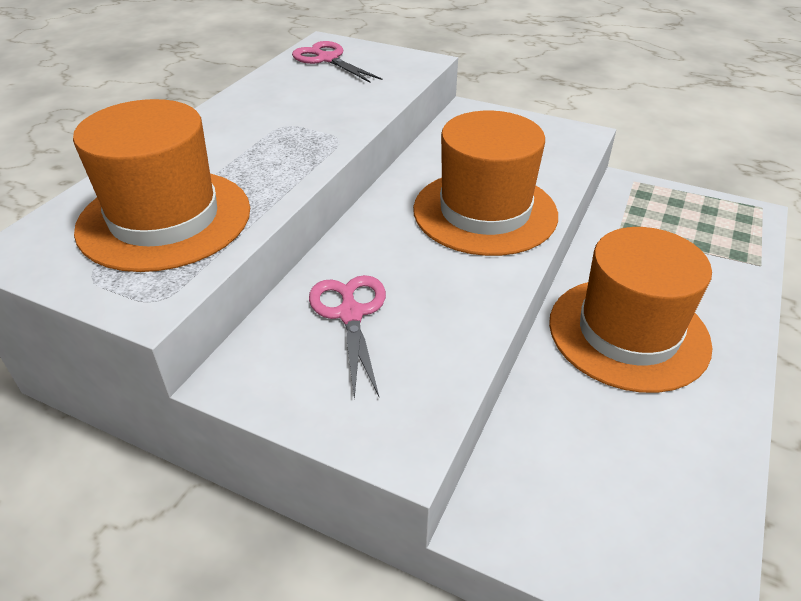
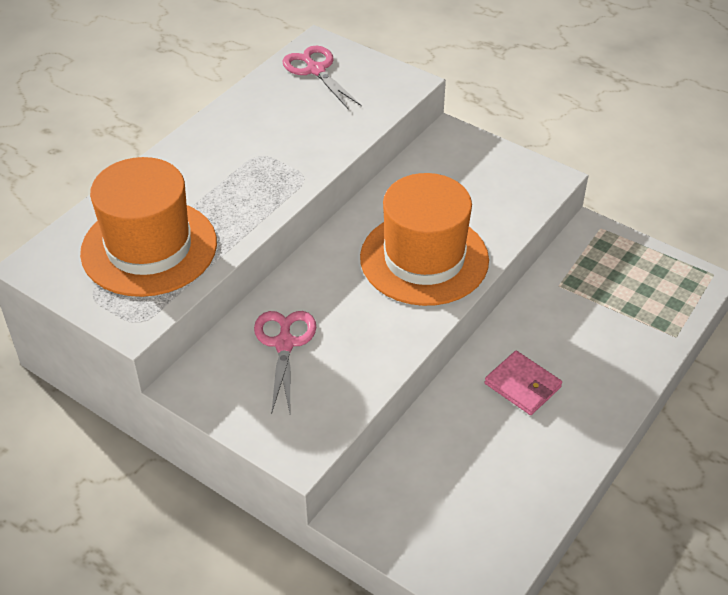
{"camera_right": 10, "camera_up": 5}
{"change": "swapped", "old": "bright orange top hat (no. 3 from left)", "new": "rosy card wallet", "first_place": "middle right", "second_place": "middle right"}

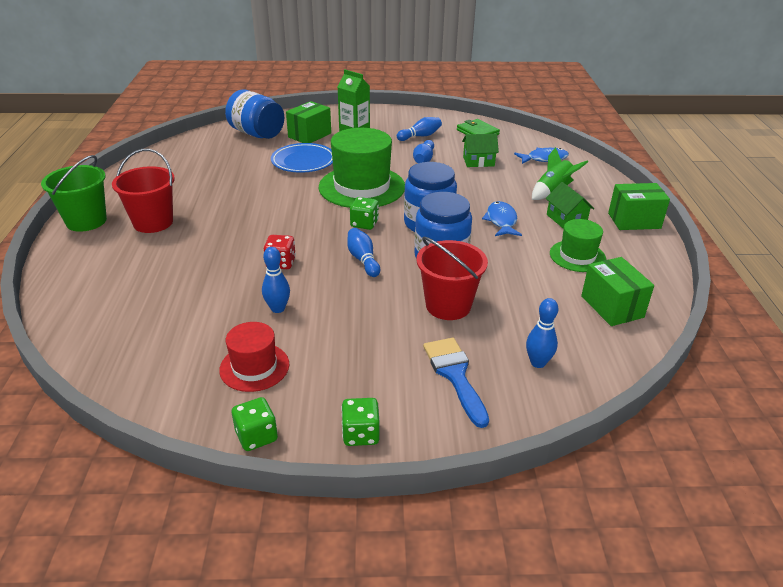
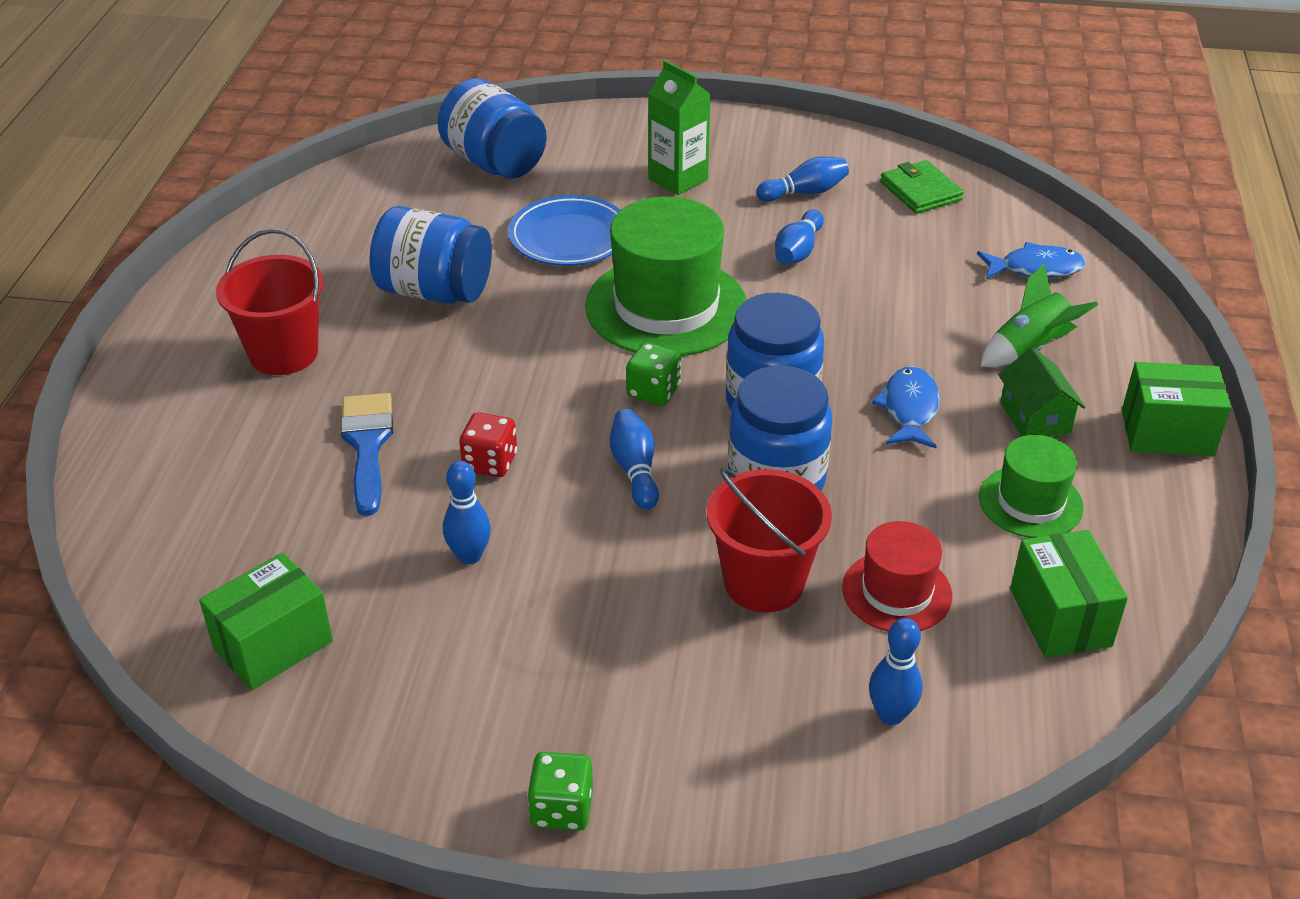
{"camera_right": 10, "camera_up": 5}
{"change": "gone", "old": "leaf-green pail", "first_place": "top left"}
{"change": "shifted", "old": "scarlet top hat", "first_place": "middle left", "second_place": "middle right"}
{"change": "gone", "old": "leaf-green game die (no. 1 from left)", "first_place": "bottom left"}
{"change": "shifted", "old": "leaf-green box (no. 1 from left)", "first_place": "top centre", "second_place": "bottom left"}
{"change": "shifted", "old": "cobalt paintbrush", "first_place": "centre", "second_place": "middle left"}
{"change": "gone", "old": "leaf-green toy house (no. 1 from left)", "first_place": "top centre"}
{"change": "new", "new": "cobalt preserve jar (no. 1 from left)", "second_place": "top left"}

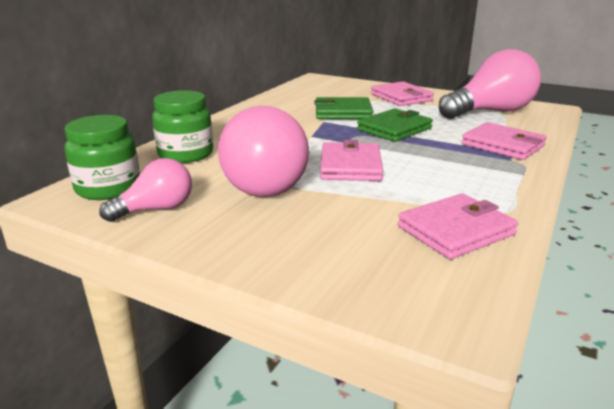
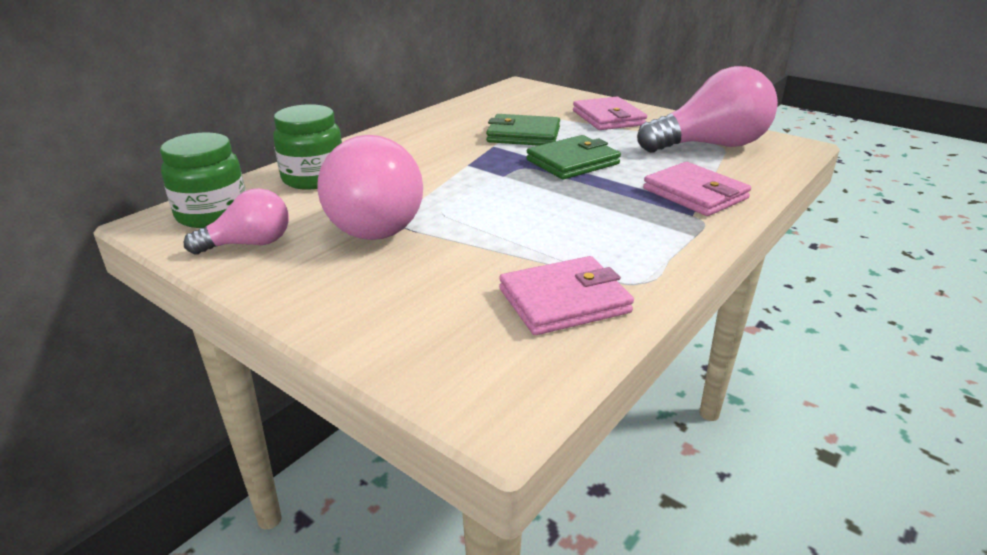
{"camera_right": 10, "camera_up": 5}
{"change": "gone", "old": "rosy card wallet (no. 1 from left)", "first_place": "centre"}

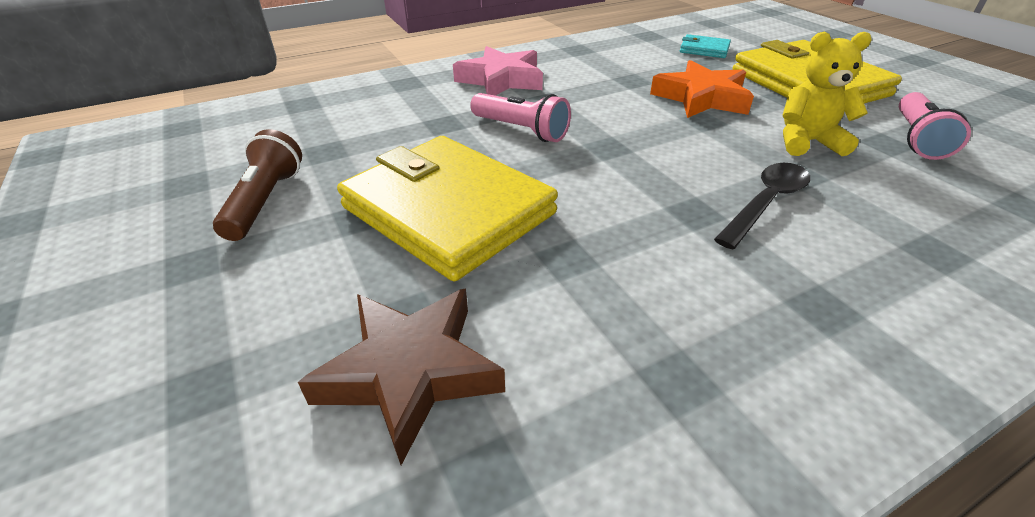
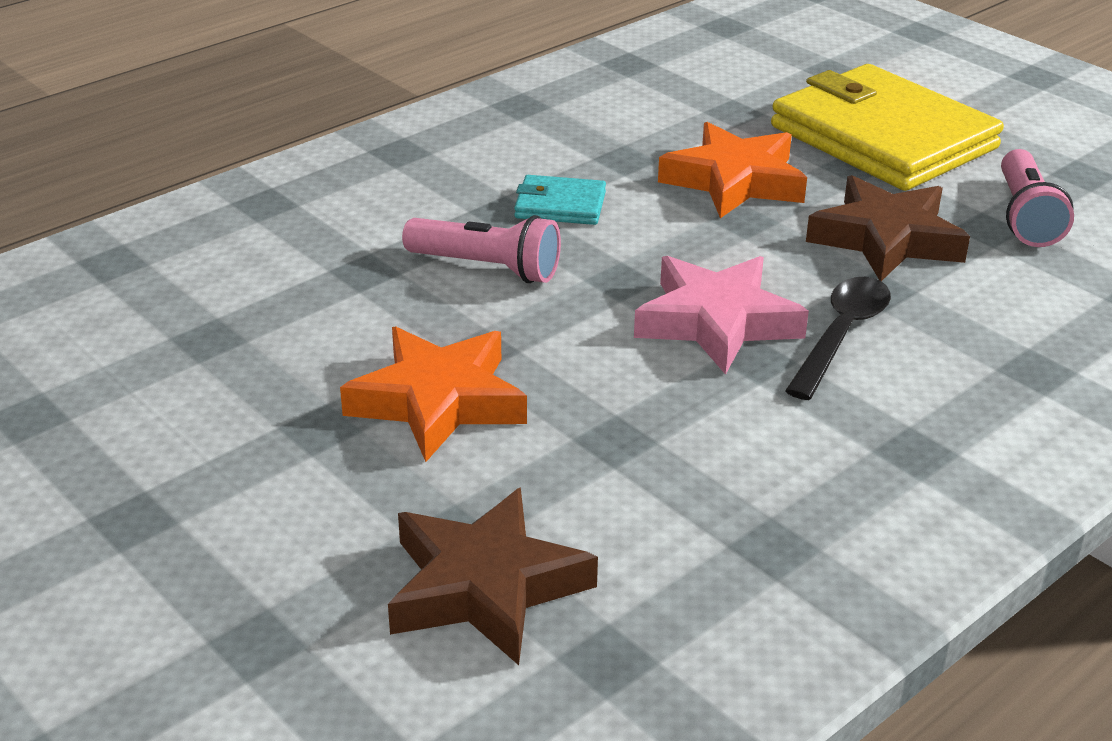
{"camera_right": -15, "camera_up": -5}
{"change": "gone", "old": "russet pocket torch", "first_place": "middle left"}
{"change": "swapped", "old": "bright yellow card wallet (no. 1 from left)", "new": "bright orange star (no. 1 from left)", "first_place": "centre", "second_place": "centre"}
{"change": "shifted", "old": "rosy star", "first_place": "top centre", "second_place": "centre"}
{"change": "shifted", "old": "turquoise card wallet", "first_place": "top right", "second_place": "top centre"}
{"change": "swapped", "old": "bright yellow teddy bear", "new": "russet star (no. 2 from left)", "first_place": "top right", "second_place": "top right"}

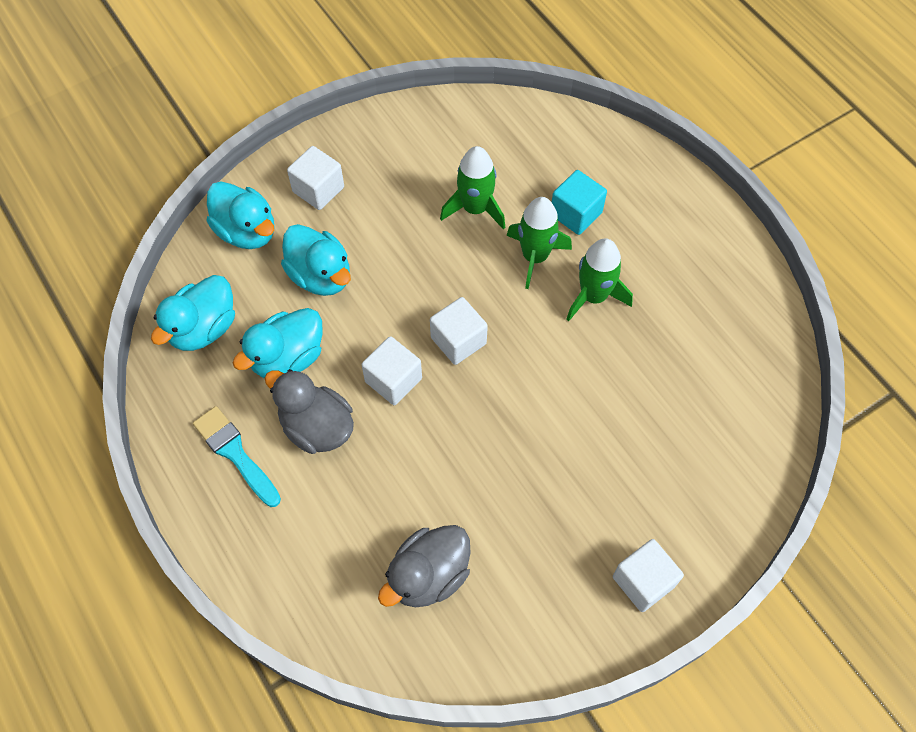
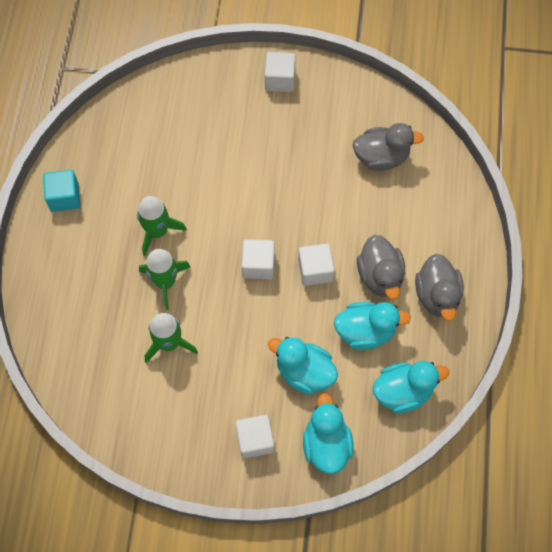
{"camera_right": -140, "camera_up": 5}
{"change": "swapped", "old": "turquoise paintbrush", "new": "grey rubber duck (no. 3 from left)", "first_place": "middle left", "second_place": "middle right"}
{"change": "rotated", "old": "turquoise rubber duck (no. 4 from left in the first image)", "first_place": "centre", "second_place": "centre", "degrees": -60}
{"change": "shifted", "old": "turquoise solid cube", "first_place": "top centre", "second_place": "middle left"}

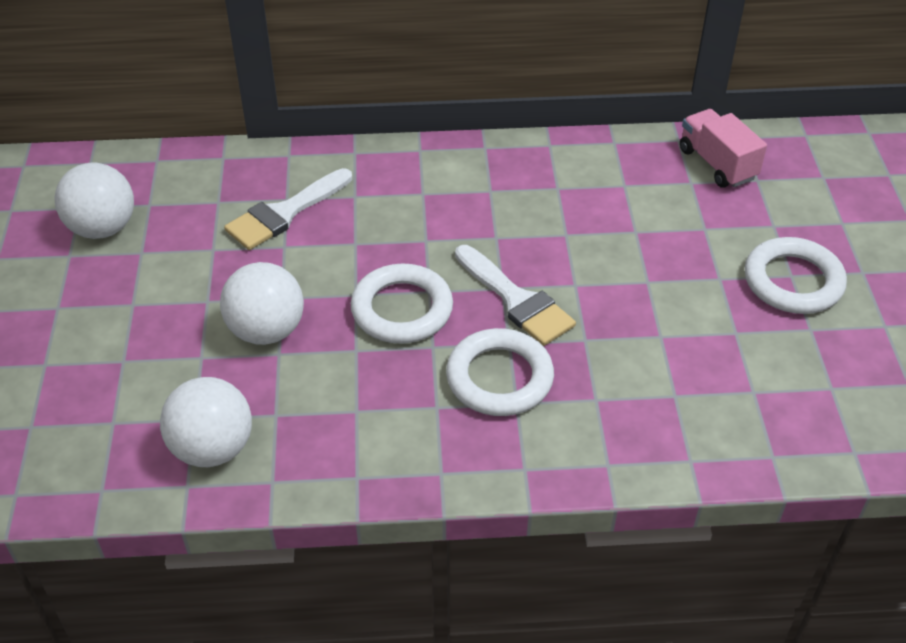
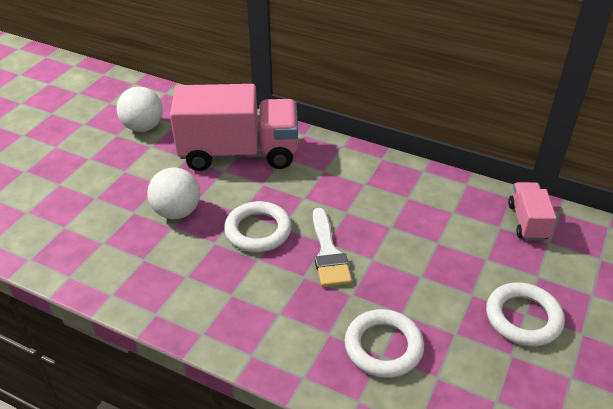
{"camera_right": 30, "camera_up": -5}
{"change": "gone", "old": "snow-white ball (no. 2 from left)", "first_place": "middle left"}
{"change": "swapped", "old": "snow-white paintbrush (no. 1 from left)", "new": "rosy truck (no. 1 from left)", "first_place": "top left", "second_place": "top centre"}
{"change": "shifted", "old": "snow-white hoop (no. 2 from left)", "first_place": "centre", "second_place": "bottom centre"}

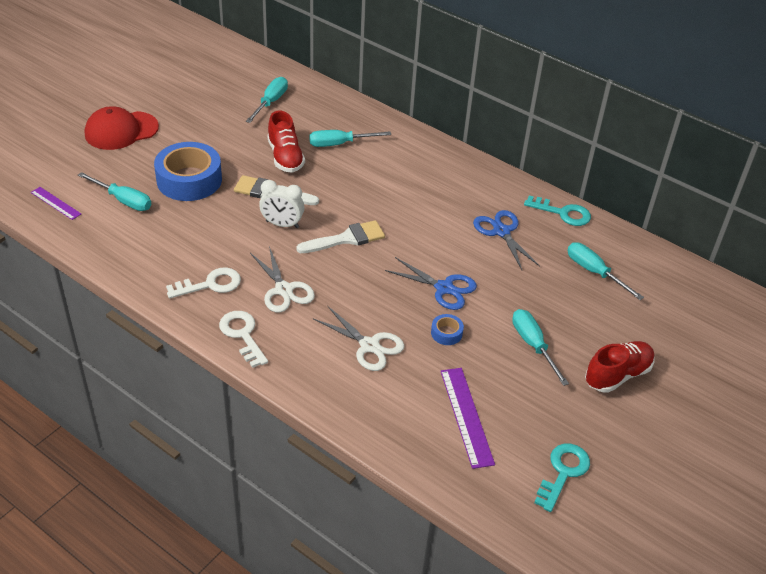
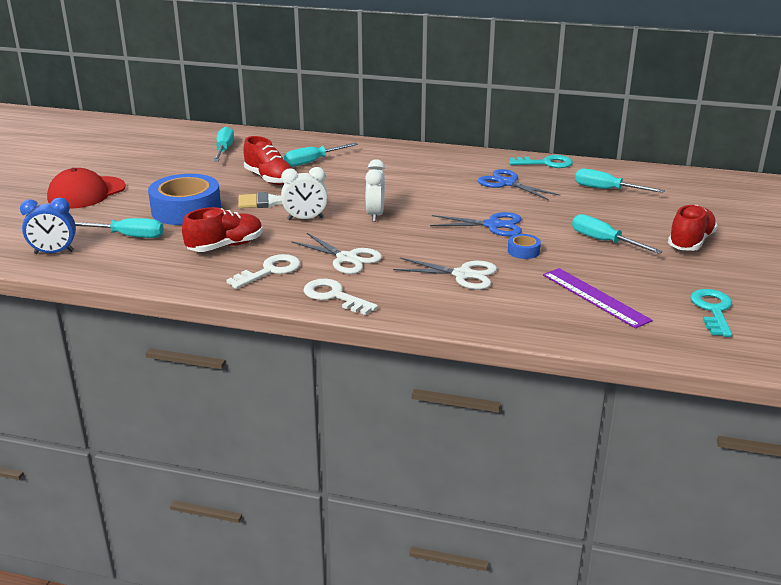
{"camera_right": -20, "camera_up": -15}
{"change": "swapped", "old": "royal purple measuring stick (no. 1 from left)", "new": "cobalt bedside clock", "first_place": "middle left", "second_place": "middle left"}
{"change": "swapped", "old": "snow-white paintbrush (no. 2 from left)", "new": "snow-white bedside clock (no. 2 from left)", "first_place": "centre", "second_place": "top centre"}
{"change": "new", "new": "scarlet shoe (no. 1 from left)", "second_place": "middle left"}

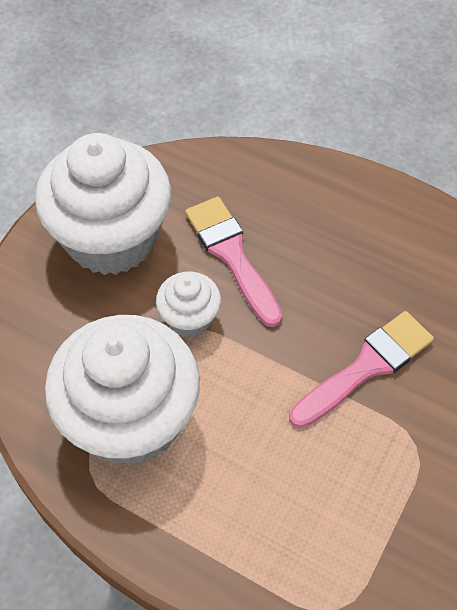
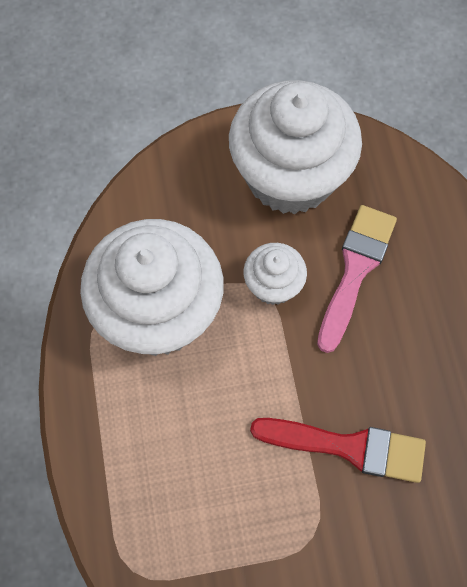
{"camera_right": 50, "camera_up": 10}
{"change": "repainted", "old": "rosy paintbrush (no. 2 from left)", "new": "scarlet paintbrush", "first_place": "middle right", "second_place": "bottom right"}

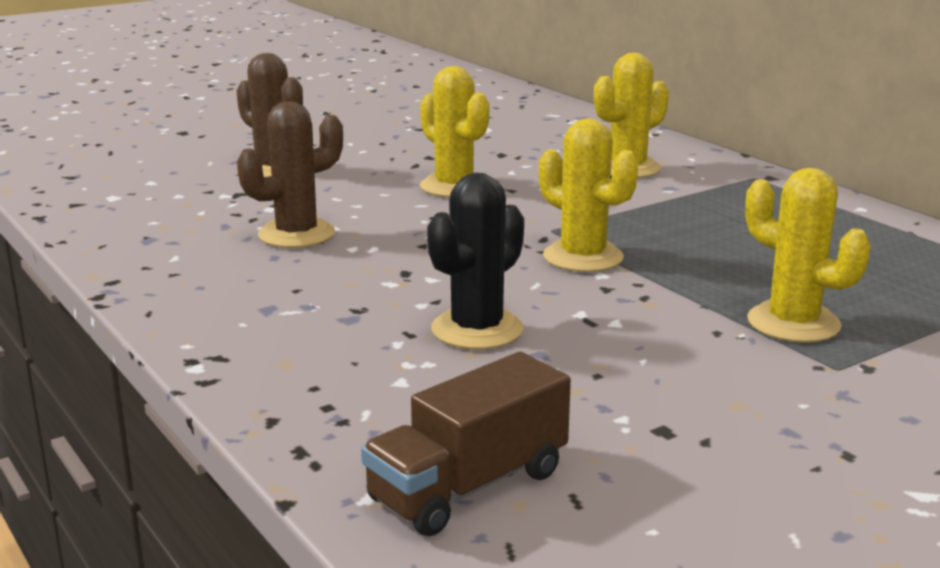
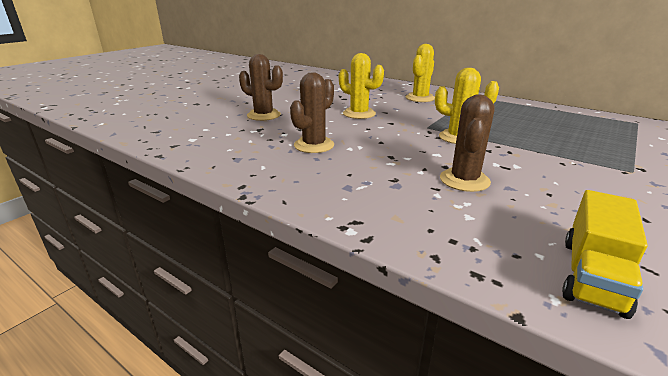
{"camera_right": -20, "camera_up": 5}
{"change": "repainted", "old": "russet truck", "new": "bright yellow truck", "first_place": "bottom centre", "second_place": "bottom right"}
{"change": "repainted", "old": "black saguaro cactus", "new": "russet saguaro cactus (no. 3 from left)", "first_place": "centre", "second_place": "middle right"}
{"change": "gone", "old": "bright yellow saguaro cactus (no. 4 from left)", "first_place": "middle right"}

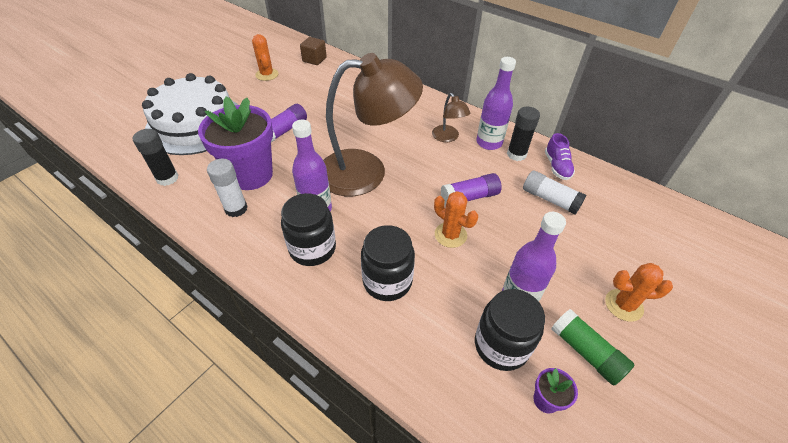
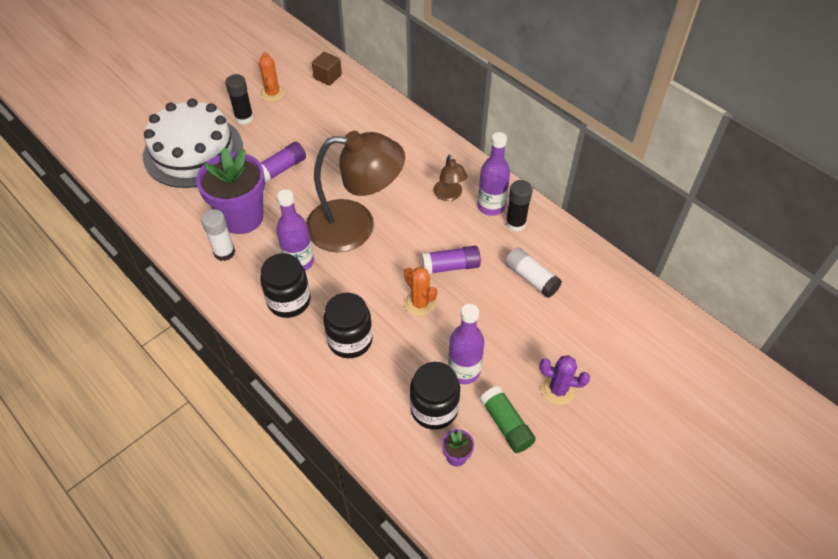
{"camera_right": 10, "camera_up": 5}
{"change": "shifted", "old": "black stick of glue (no. 1 from left)", "first_place": "middle left", "second_place": "top left"}
{"change": "gone", "old": "royal purple shoe", "first_place": "middle right"}
{"change": "repainted", "old": "bright orange saguaro cactus (no. 3 from left)", "new": "royal purple saguaro cactus", "first_place": "middle right", "second_place": "bottom right"}

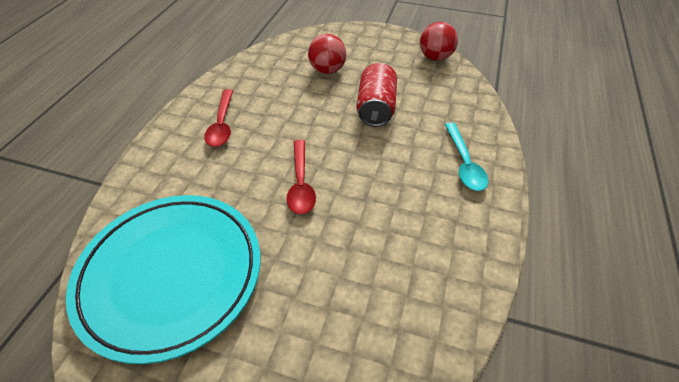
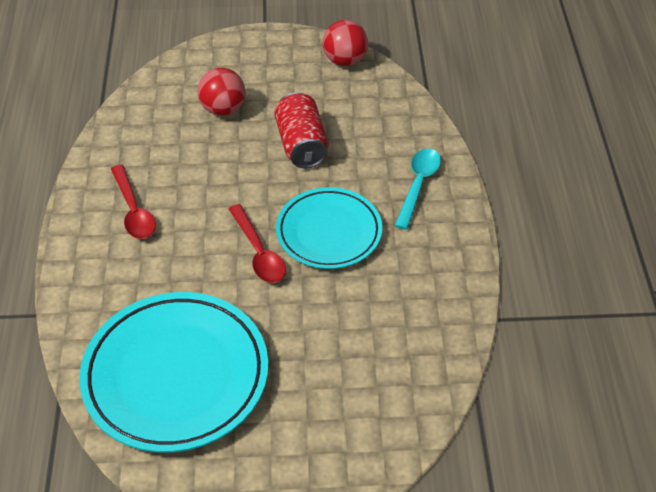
{"camera_right": -20, "camera_up": 0}
{"change": "rotated", "old": "turquoise spoon", "first_place": "middle right", "second_place": "centre", "degrees": -135}
{"change": "new", "new": "turquoise plate (no. 2 from left)", "second_place": "centre"}

